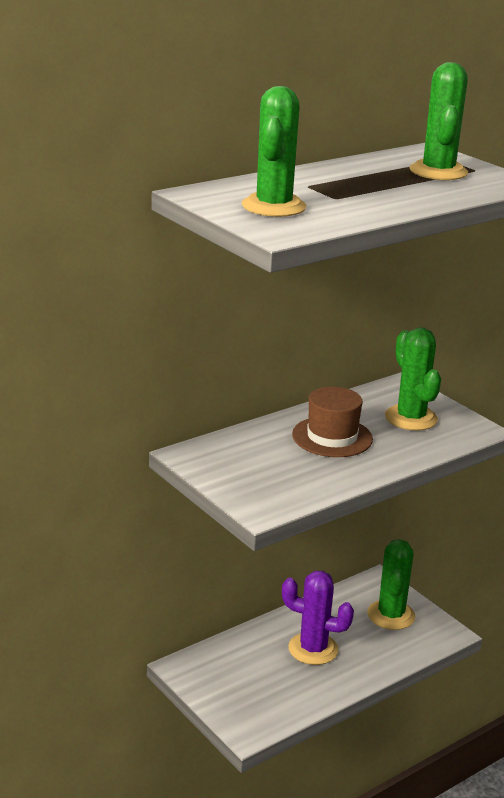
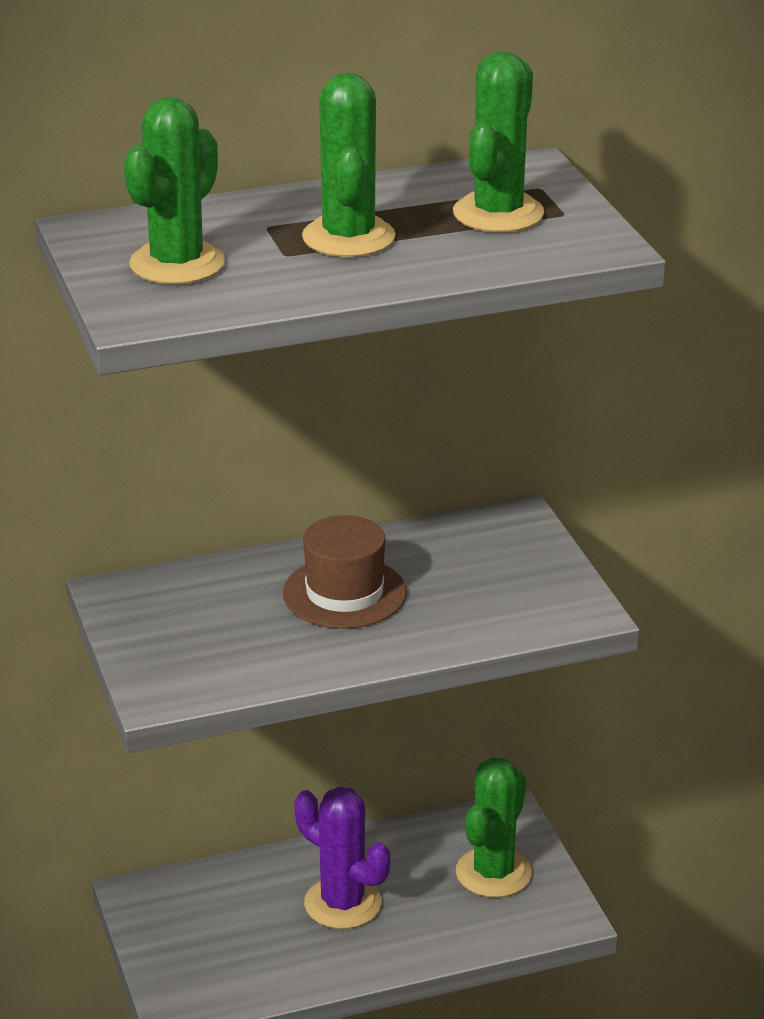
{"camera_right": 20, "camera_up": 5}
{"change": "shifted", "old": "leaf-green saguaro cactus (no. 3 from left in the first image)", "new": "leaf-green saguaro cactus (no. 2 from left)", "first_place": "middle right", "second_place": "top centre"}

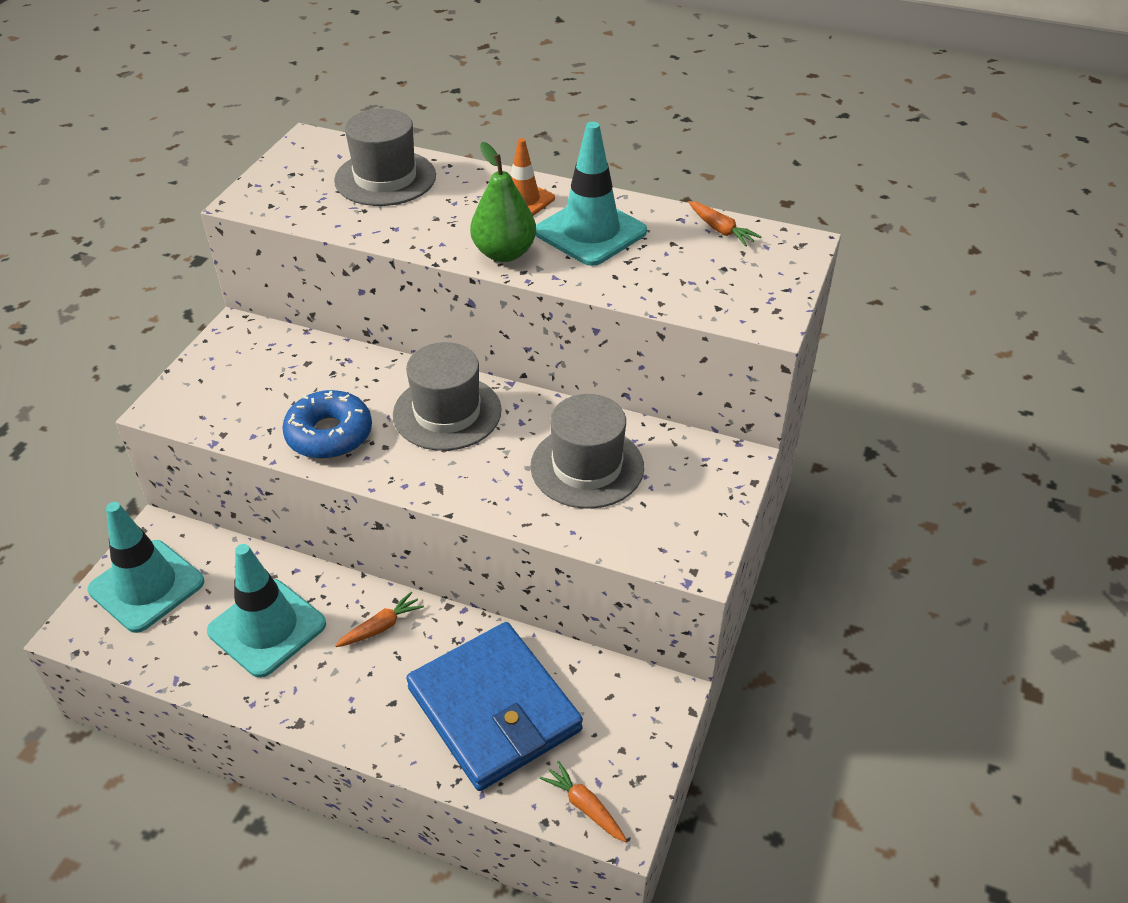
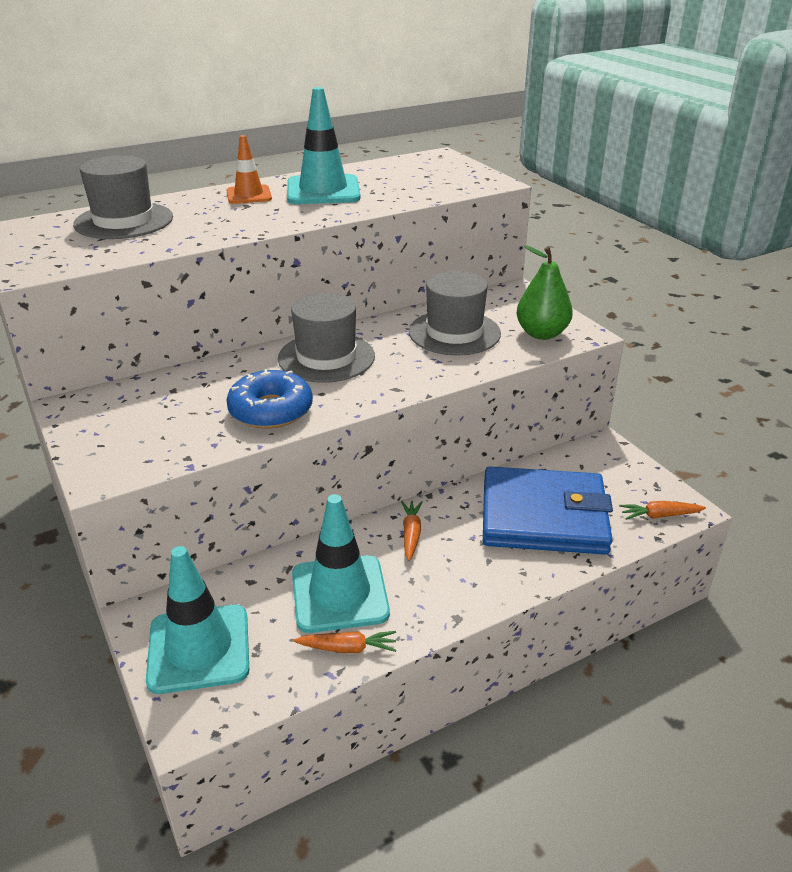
{"camera_right": -50, "camera_up": -10}
{"change": "shifted", "old": "leaf-green pear", "first_place": "top centre", "second_place": "middle right"}
{"change": "shifted", "old": "bright orange carrot (no. 3 from left in the first image)", "new": "bright orange carrot (no. 1 from left)", "first_place": "top centre", "second_place": "bottom centre"}

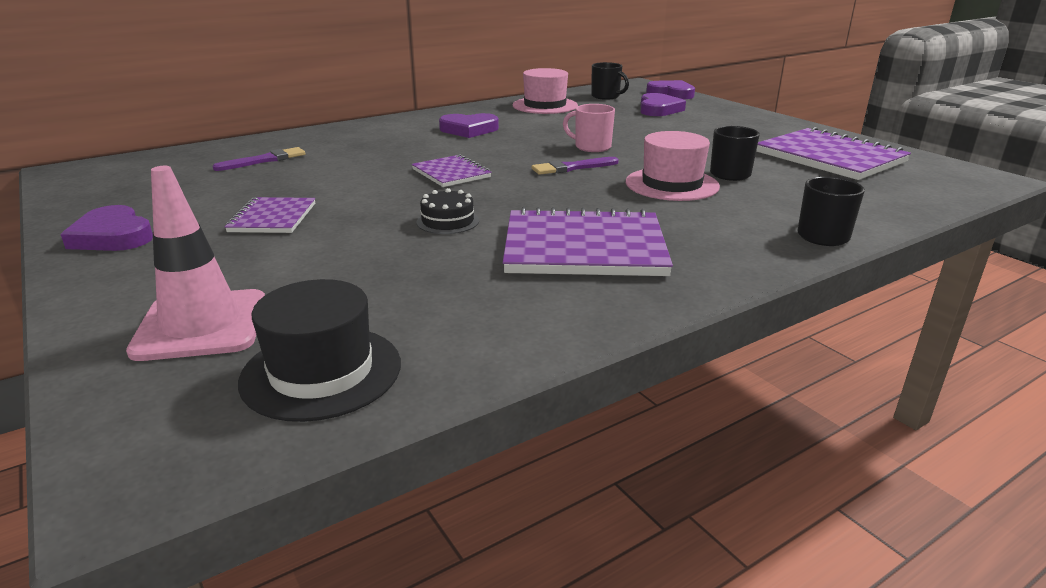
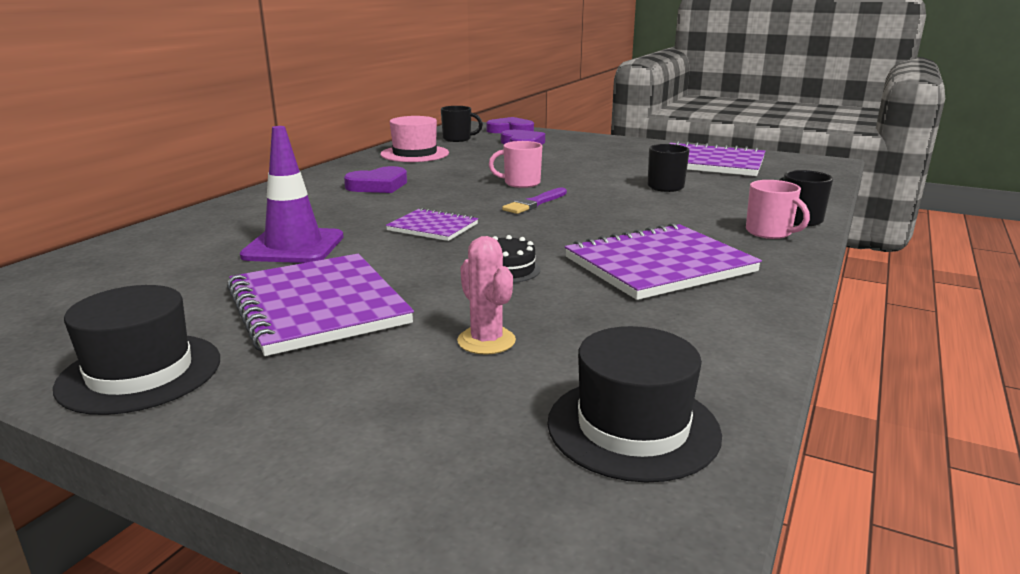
{"camera_right": -30, "camera_up": -5}
{"change": "swapped", "old": "royal purple heart (no. 1 from left)", "new": "black top hat (no. 1 from left)", "first_place": "middle left", "second_place": "middle left"}
{"change": "gone", "old": "rosy safety cone", "first_place": "middle left"}
{"change": "gone", "old": "royal purple paintbrush (no. 1 from left)", "first_place": "top left"}
{"change": "scaled", "old": "royal purple notepad (no. 1 from left)", "first_place": "middle left", "second_place": "middle left", "factor": 1.8}
{"change": "gone", "old": "rosy top hat (no. 2 from left)", "first_place": "top centre"}
{"change": "new", "new": "royal purple safety cone", "second_place": "middle left"}
{"change": "new", "new": "rosy saguaro cactus", "second_place": "centre"}
{"change": "new", "new": "rosy mug (no. 2 from left)", "second_place": "middle right"}

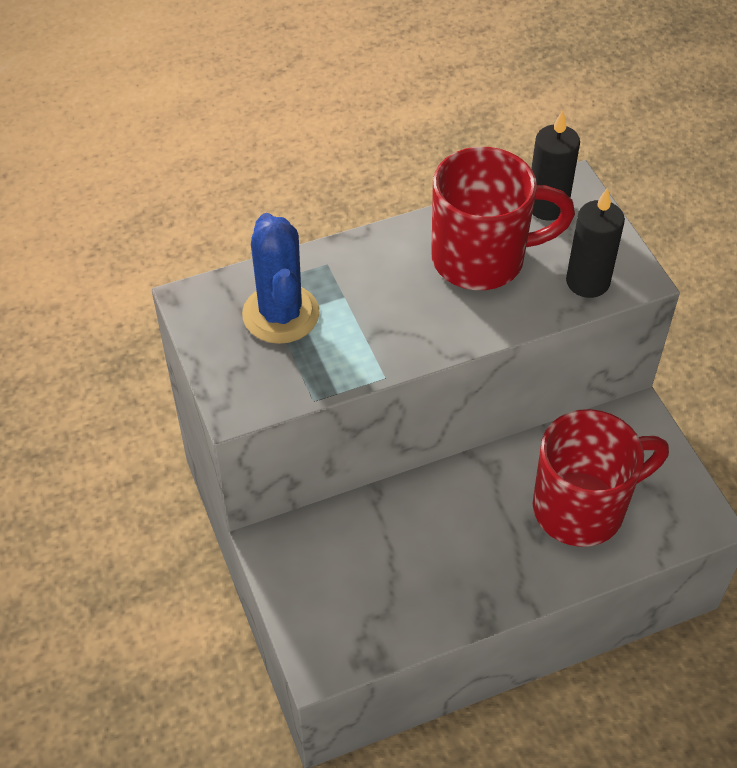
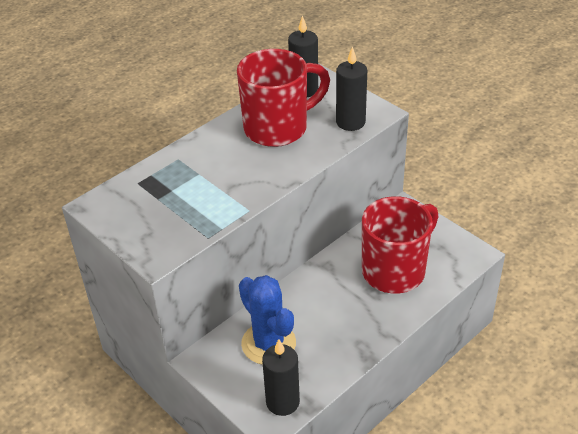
{"camera_right": -20, "camera_up": -10}
{"change": "shifted", "old": "cobalt saguaro cactus", "first_place": "centre", "second_place": "bottom centre"}
{"change": "new", "new": "black pillar candle (no. 1 from left)", "second_place": "bottom centre"}

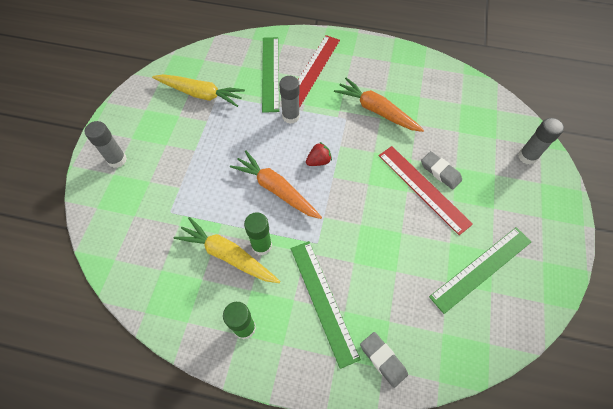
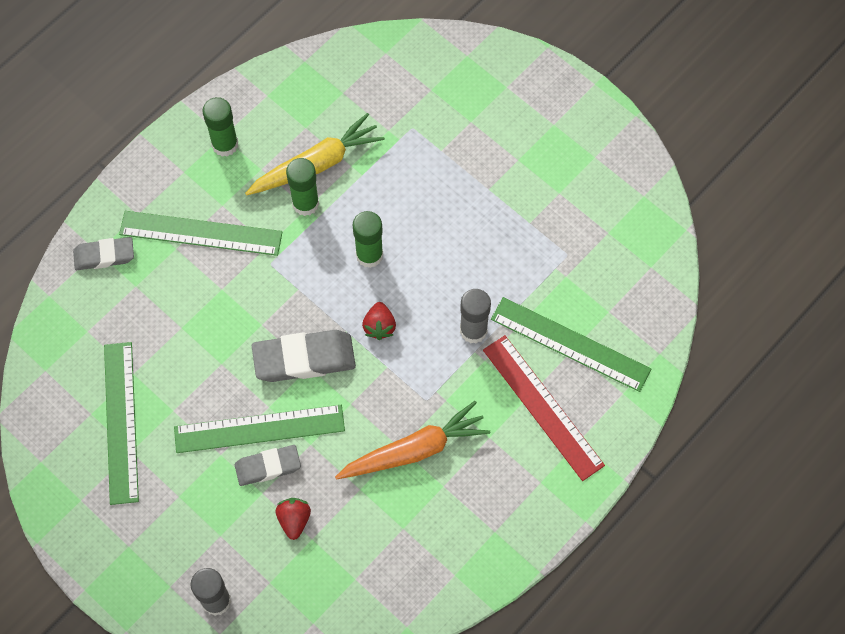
{"camera_right": 120, "camera_up": 5}
{"change": "gone", "old": "grey stick of glue (no. 1 from left)", "first_place": "middle left"}
{"change": "gone", "old": "bright yellow carrot (no. 1 from left)", "first_place": "top left"}
{"change": "swapped", "old": "bright orange carrot (no. 1 from left)", "new": "leaf-green stick of glue (no. 3 from left)", "first_place": "centre", "second_place": "centre"}
{"change": "repainted", "old": "scarlet measuring stick (no. 2 from left)", "new": "leaf-green measuring stick (no. 3 from left)", "first_place": "middle right", "second_place": "bottom left"}
{"change": "new", "new": "grey pencil eraser (no. 3 from left)", "second_place": "centre"}
{"change": "new", "new": "scarlet strawberry (no. 1 from left)", "second_place": "bottom centre"}

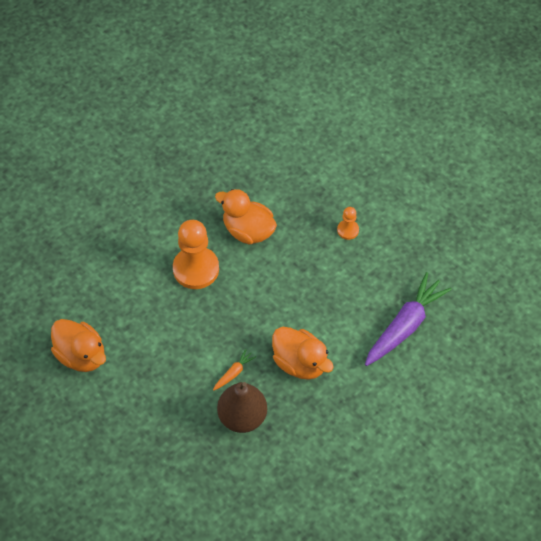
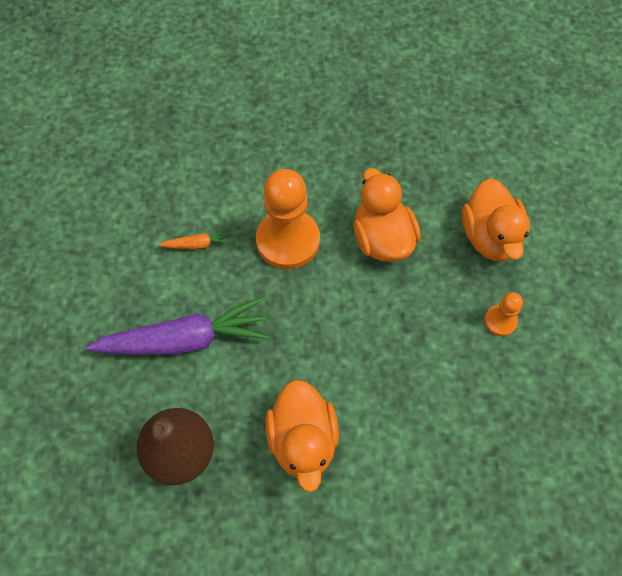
{"camera_right": 40, "camera_up": 5}
{"change": "shifted", "old": "bright orange rubber duck (no. 1 from left in the first image)", "new": "bright orange rubber duck (no. 3 from left)", "first_place": "middle left", "second_place": "middle right"}
{"change": "shifted", "old": "bright orange carrot", "first_place": "bottom centre", "second_place": "middle left"}
{"change": "shifted", "old": "royal purple carrot", "first_place": "middle right", "second_place": "middle left"}

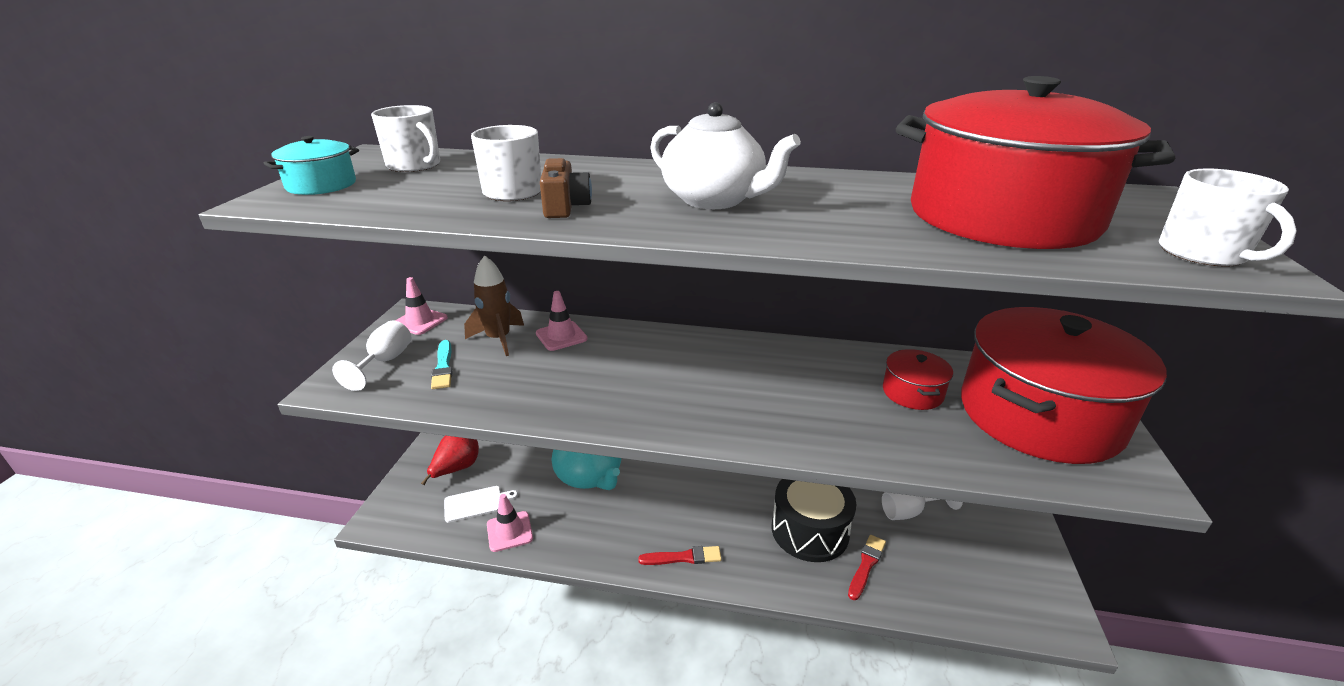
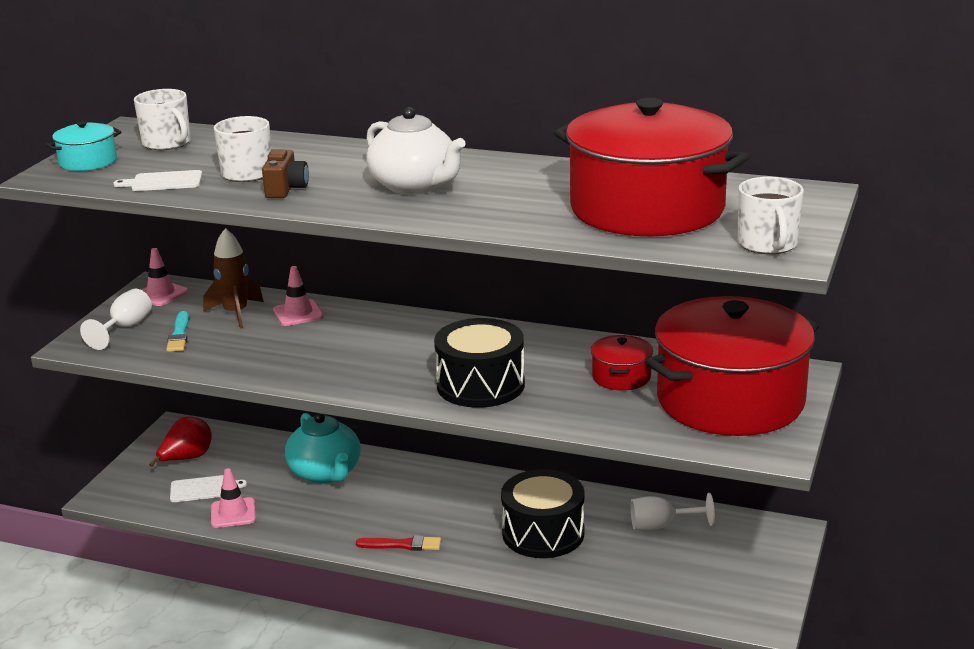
{"camera_right": 10, "camera_up": -5}
{"change": "gone", "old": "scarlet paintbrush (no. 2 from left)", "first_place": "bottom centre"}
{"change": "new", "new": "snow-white chopping board (no. 1 from left)", "second_place": "top left"}
{"change": "new", "new": "black toy drum (no. 1 from left)", "second_place": "centre"}

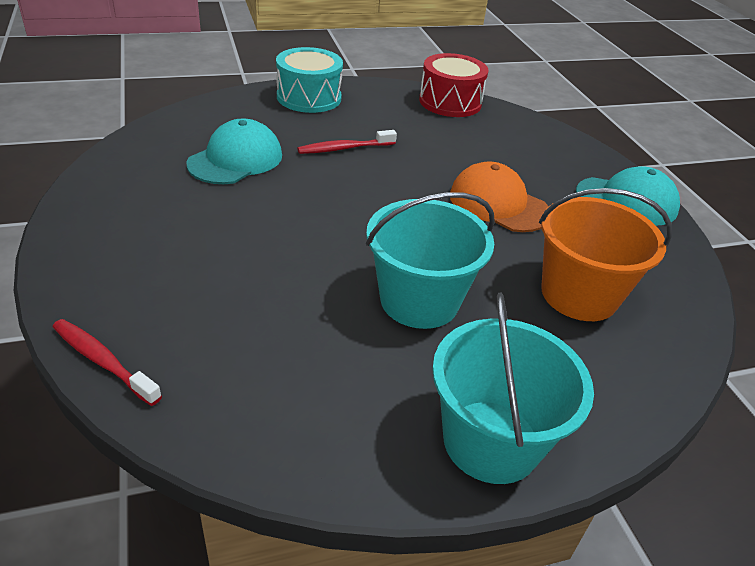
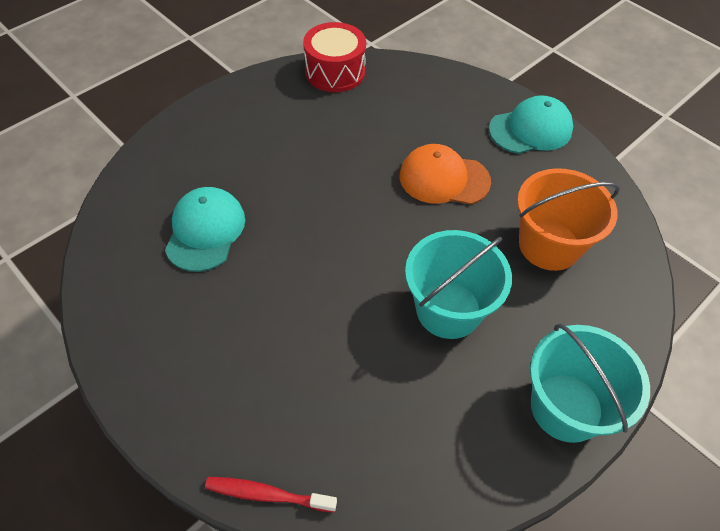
{"camera_right": -25, "camera_up": 15}
{"change": "gone", "old": "turquoise toy drum", "first_place": "top centre"}
{"change": "gone", "old": "scarlet tooth brush (no. 2 from left)", "first_place": "top centre"}

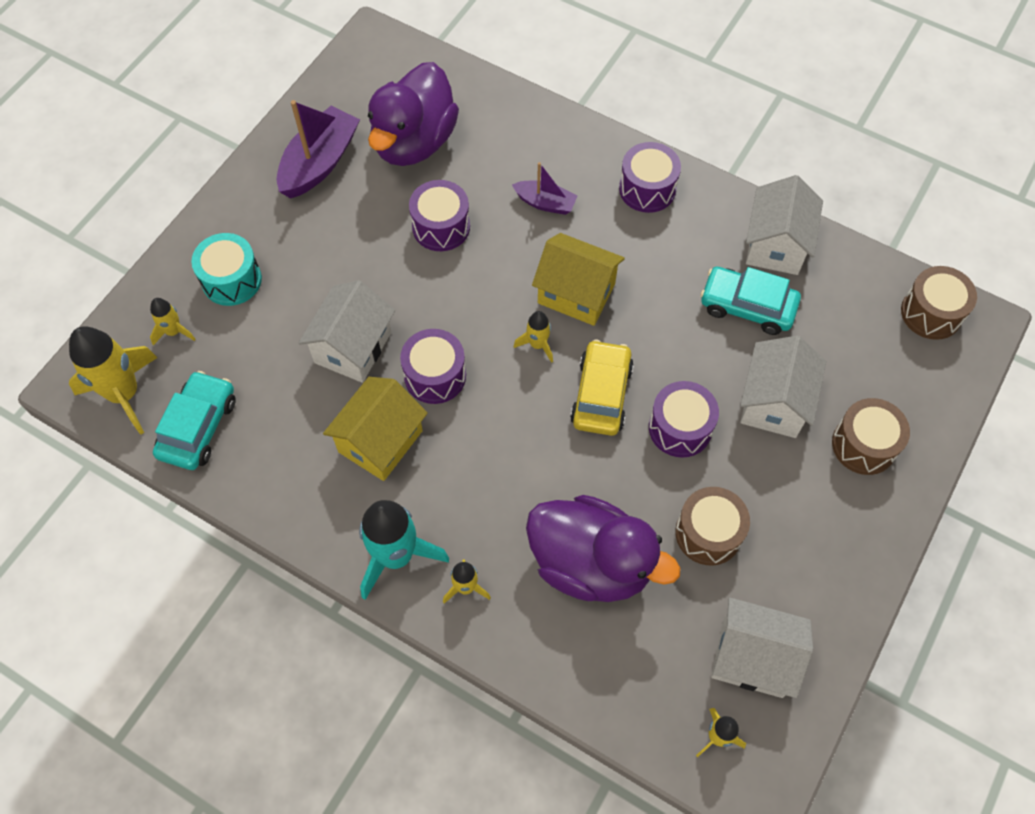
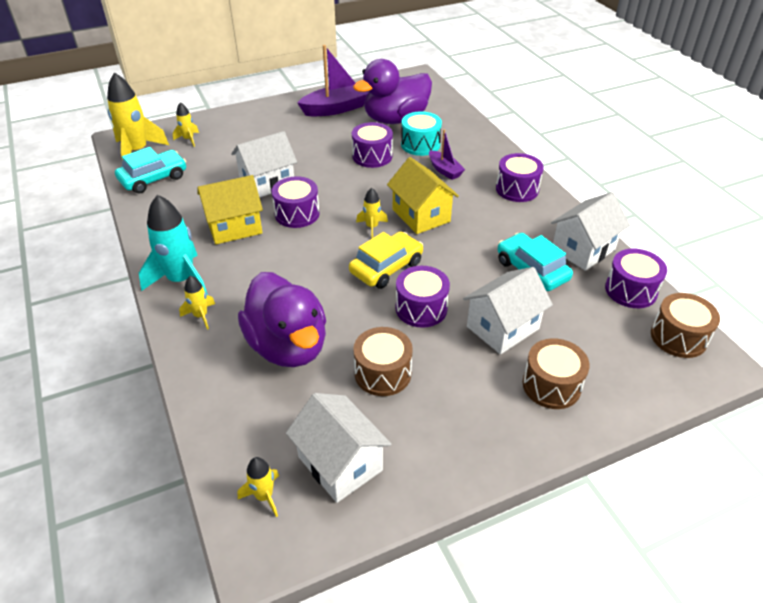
{"camera_right": 35, "camera_up": -20}
{"change": "shifted", "old": "turquoise toy drum", "first_place": "top left", "second_place": "top centre"}
{"change": "new", "new": "royal purple toy drum (no. 5 from left)", "second_place": "middle right"}

